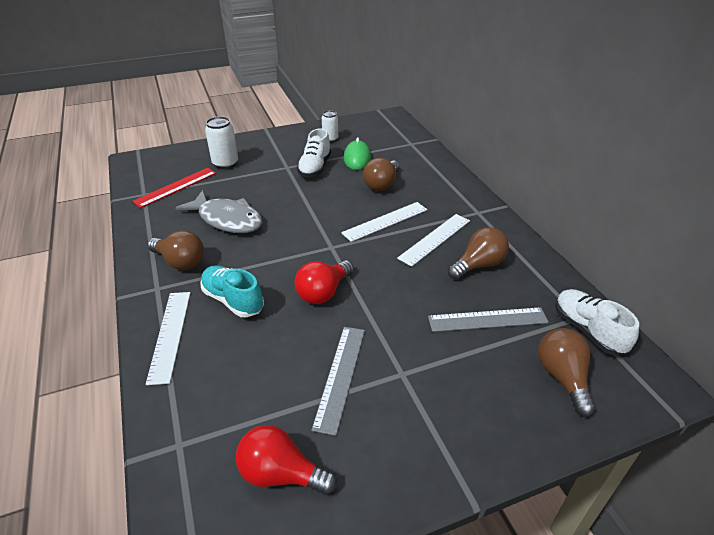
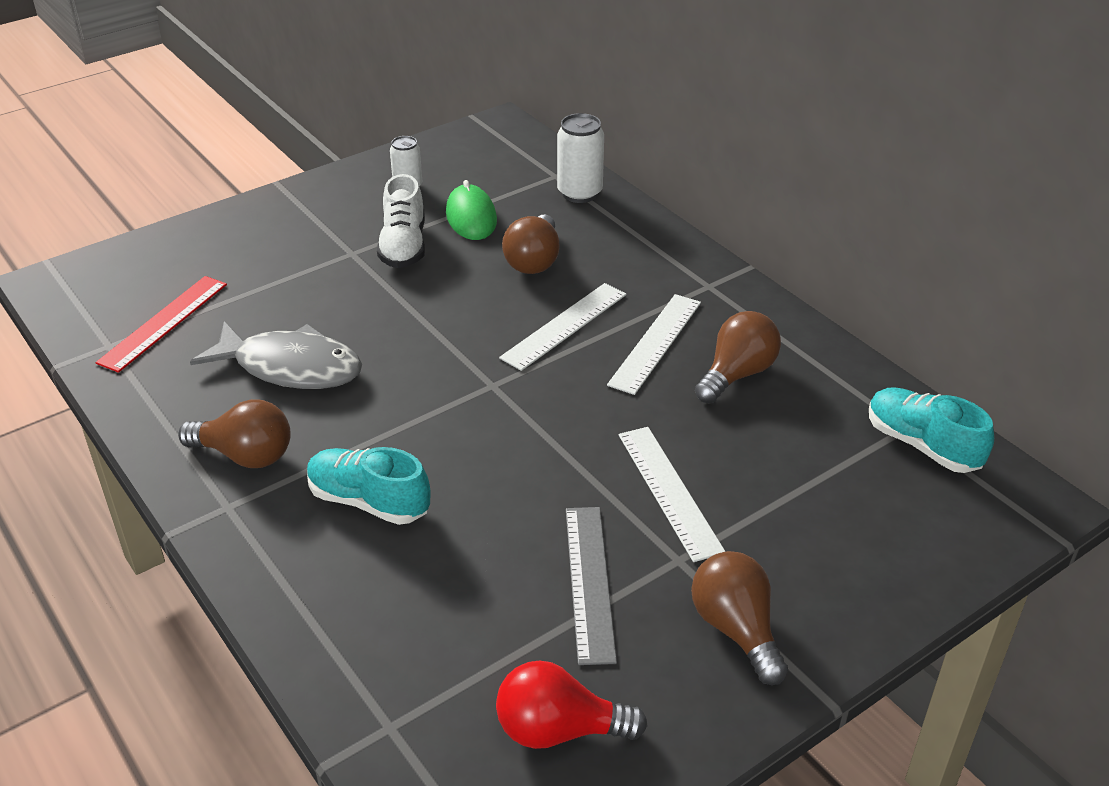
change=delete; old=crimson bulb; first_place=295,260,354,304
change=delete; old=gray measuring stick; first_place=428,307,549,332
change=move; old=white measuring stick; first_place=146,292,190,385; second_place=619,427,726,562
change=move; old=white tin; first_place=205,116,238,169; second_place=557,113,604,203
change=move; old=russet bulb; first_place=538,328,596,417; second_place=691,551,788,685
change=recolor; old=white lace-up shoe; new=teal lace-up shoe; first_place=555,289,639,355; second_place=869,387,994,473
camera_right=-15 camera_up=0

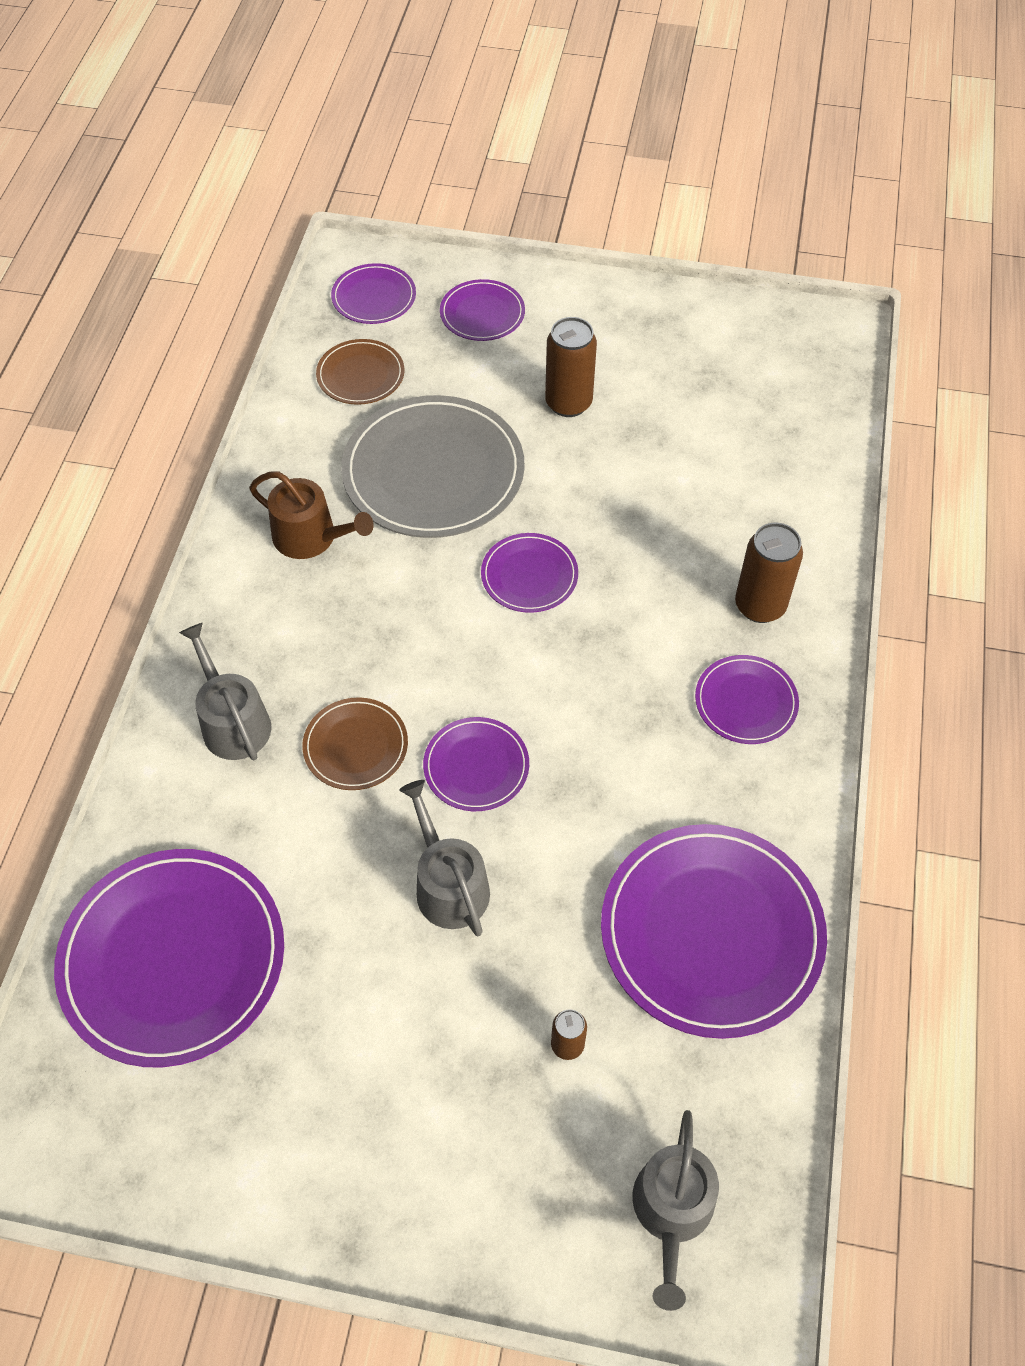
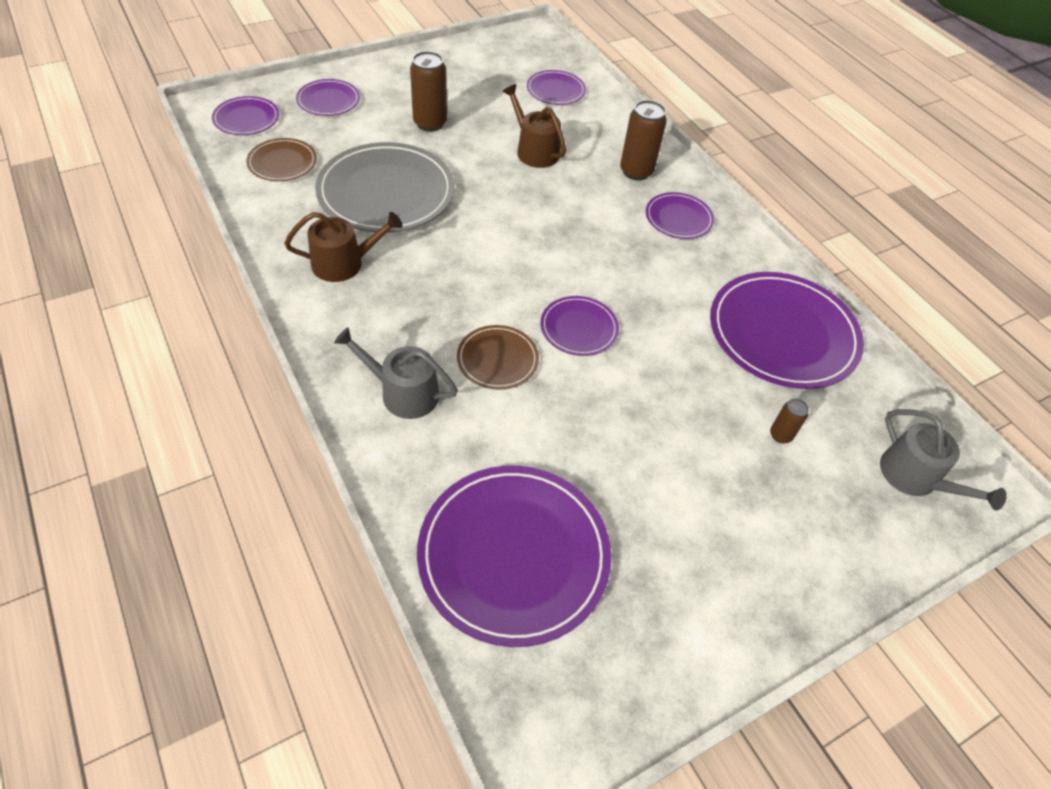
change=delete; old=gray sprinkling can; first_place=399,780,490,936
change=insert; new=russet sprinkling can; second_place=502,84,566,168
change=move; old=purple flat dish; first_place=481,533,578,613; second_place=527,70,586,105
camera_right=-45 camera_up=-5

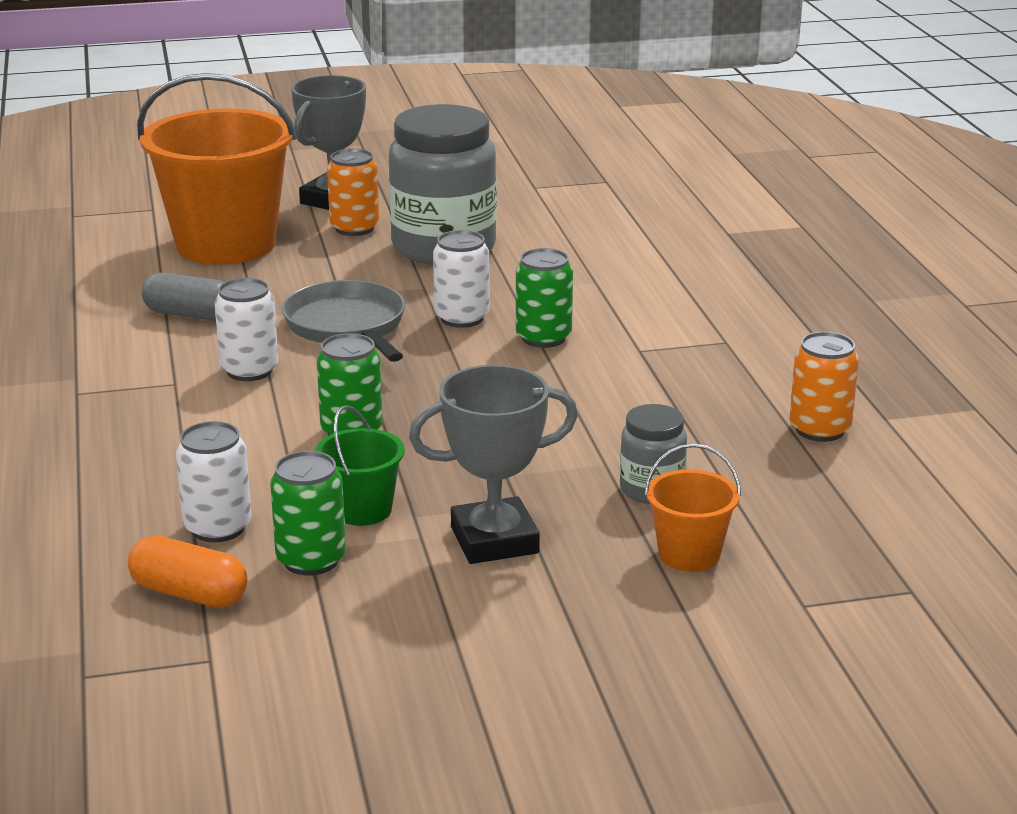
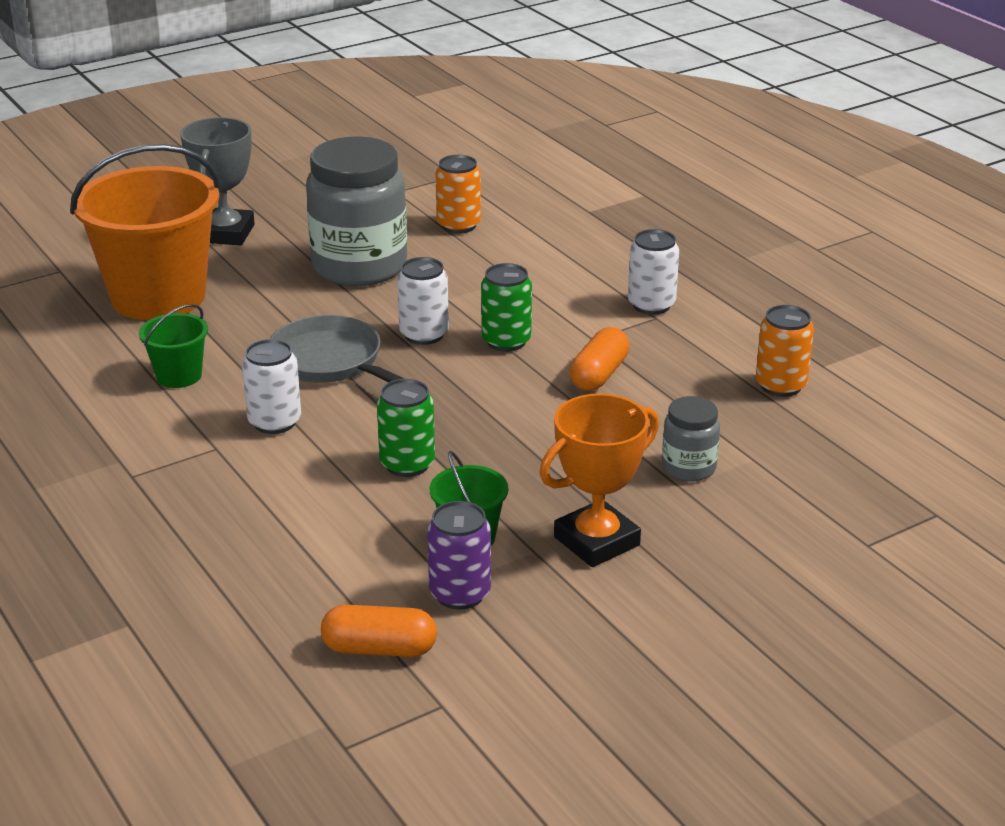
change=delete; old=orange-coloured pail; first_place=644,443,741,572
change=insert; new=orange-coloured pill; second_place=570,327,630,391
change=move; old=white tin; first_place=176,421,252,542; second_place=628,229,679,315
change=move; old=orange-coloured tin; first_place=327,148,379,236; second_place=435,155,481,234
change=replace; old=gray pill; new=emerald pail; first_place=142,273,224,321; second_place=139,304,208,388
change=recolor; old=emerald tin; new=purple tin; first_place=270,451,346,576; second_place=427,501,491,610
change=recolor; old=gray trophy; new=orange-coloured trophy; first_place=409,365,578,564; second_place=539,394,659,567
camera_right=-20 camera_up=5

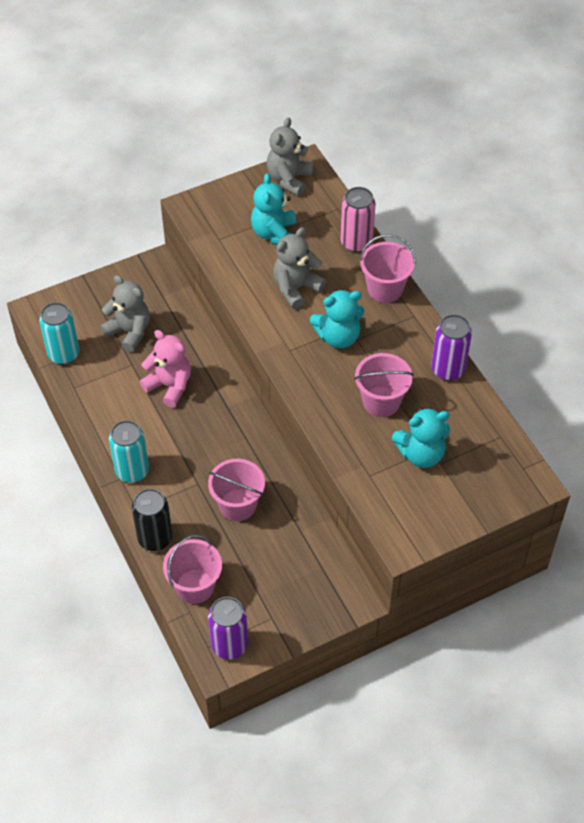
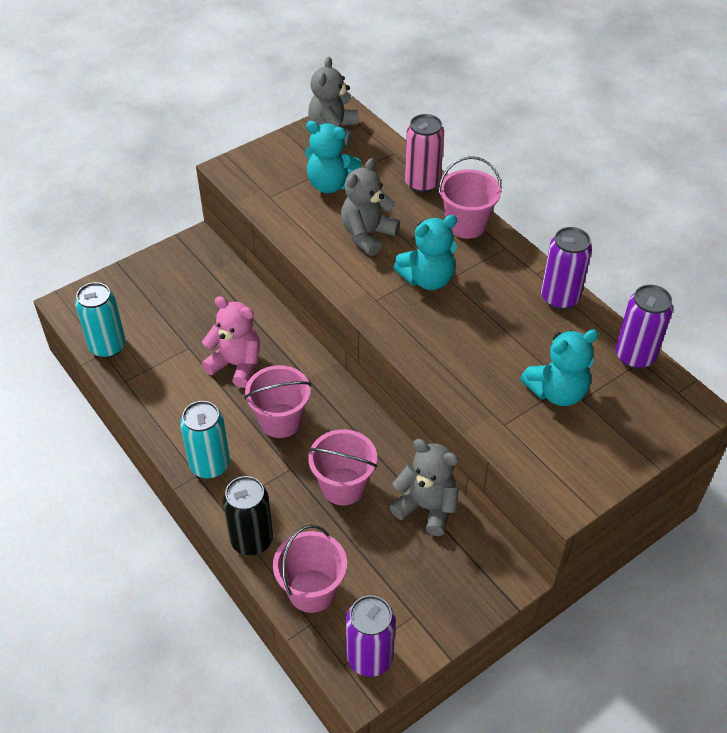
change=insert; new=purple tin; second_place=615,285,673,369
change=move; old=gray teddy bear; first_place=100,275,150,352; second_place=390,439,459,536
change=move; old=pink pail; first_place=354,353,414,417; second_place=244,365,311,438
change=rotate; old=teal teddy bear; first_place=251,173,296,245; second_place=305,121,362,193; degrees=-60
camera_right=-10 camera_up=-5

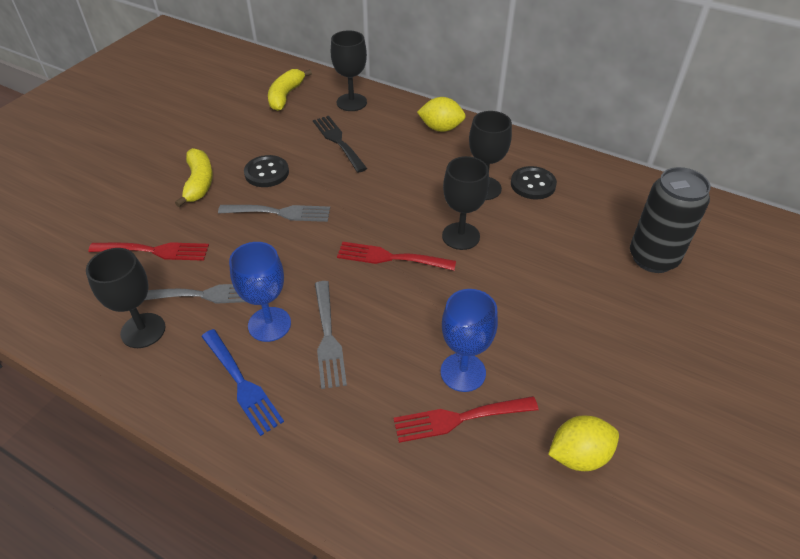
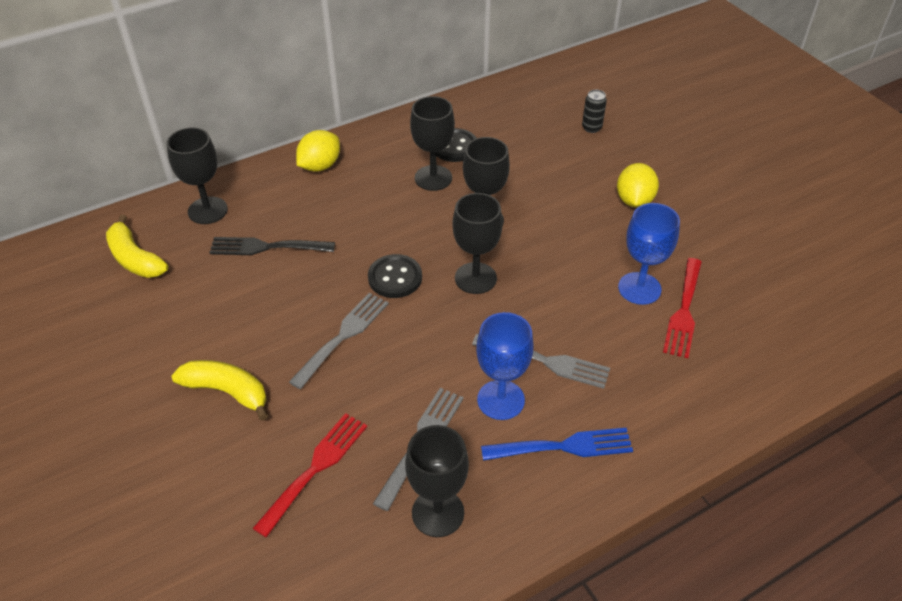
change=move; old=ebony button; first_place=244,155,289,187; second_place=368,254,422,298
change=move; old=yellow citrus fruit; first_place=548,416,619,471; second_place=617,163,659,208
change=replace; old=crimson table fork; new=ebony goblet; first_place=337,242,456,271; second_place=453,193,503,294
change=resize; old=ebony tin; first_place=630,167,711,273; second_place=582,90,607,133; factor=0.44
camera_right=-60 camera_up=0

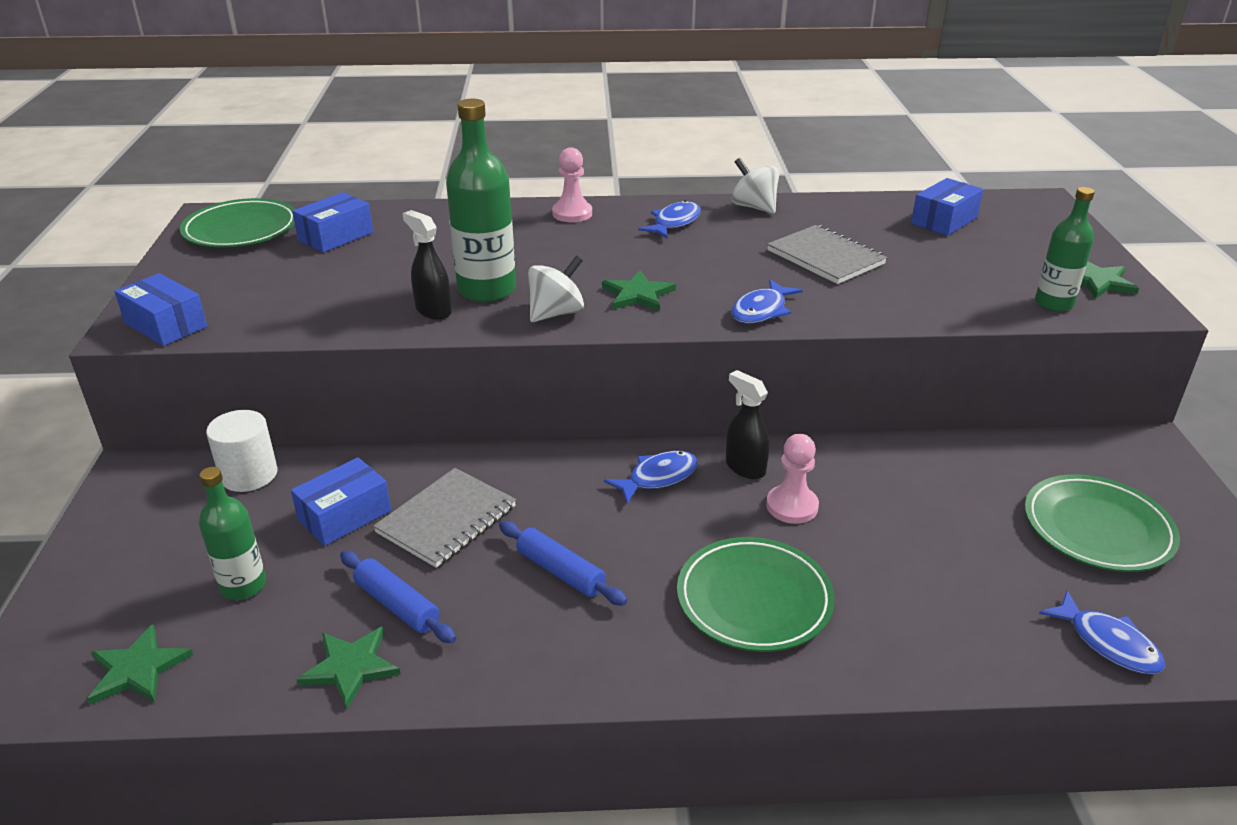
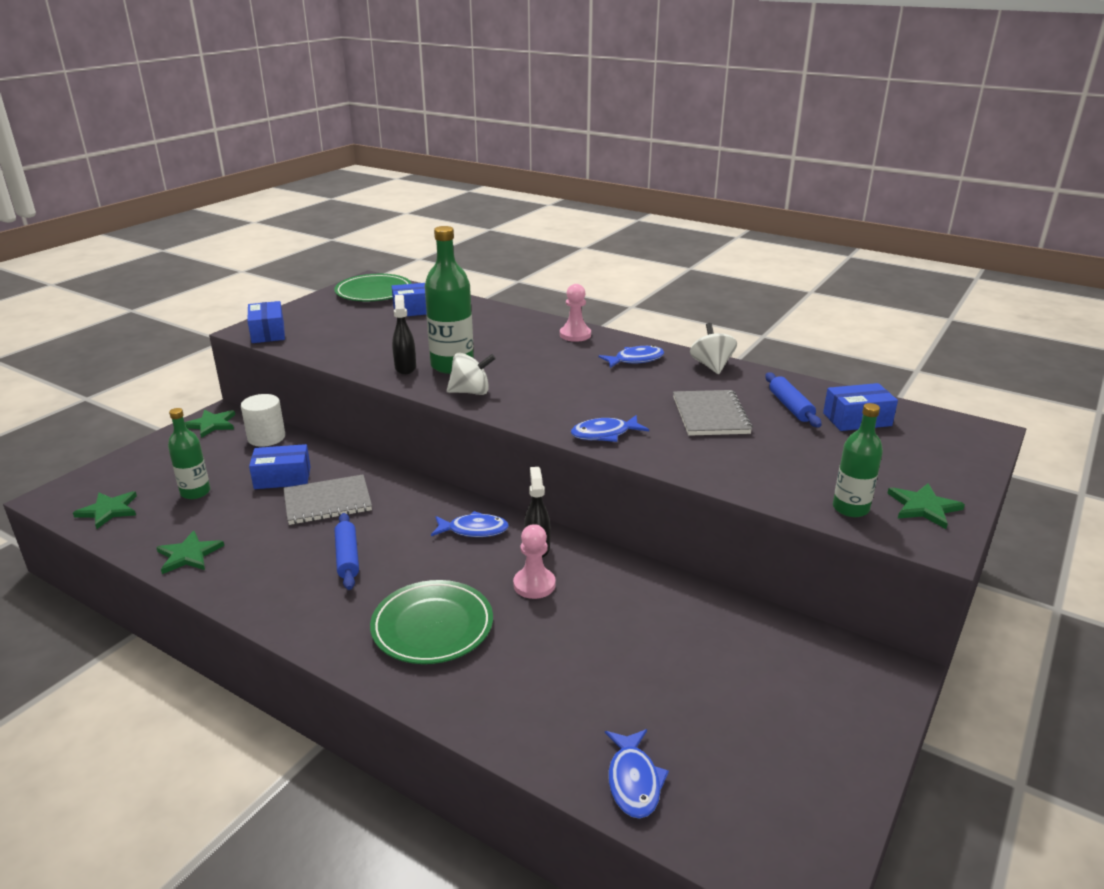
change=delete; old=emerald flat dish; first_place=1025,474,1180,572
change=move; old=royal blue pastry roller; first_place=340,551,456,643; second_place=765,372,822,427
change=move; old=emerald five-pointed star; first_place=602,270,676,311; second_place=185,410,235,438
camera_right=35 camera_up=-5

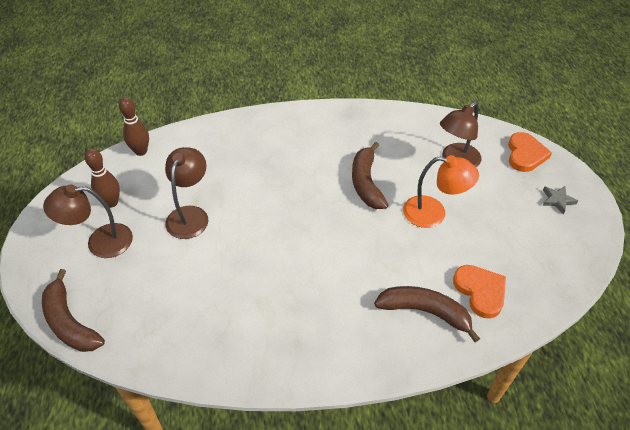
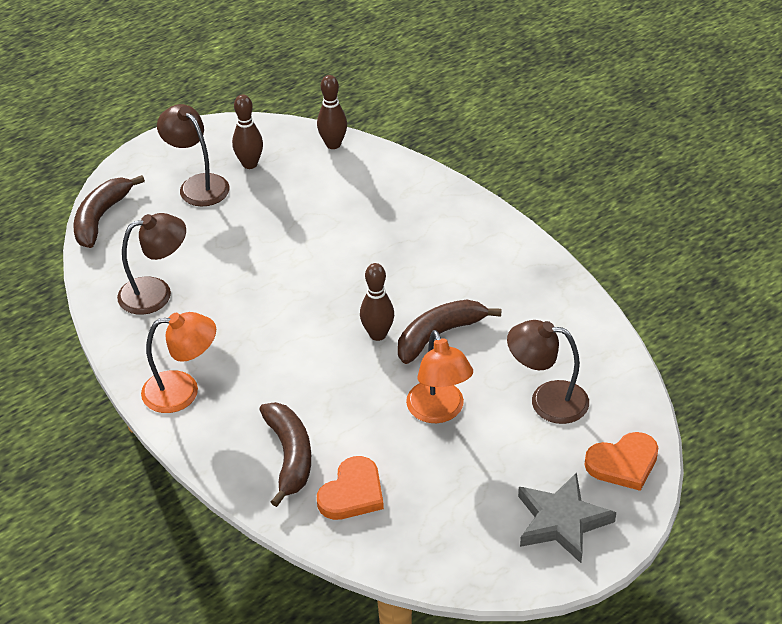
change=insert; new=orange-coloured desk lamp; second_place=141,312,216,413
change=insert; new=russet bowling pin; second_place=360,263,394,341
change=move; old=russet desk lamp; first_place=165,147,208,239; second_place=117,213,186,315
change=resize; old=gray five-pointed star; first_place=542,186,578,215; second_place=518,472,616,563; factor=1.95
camera_right=60 camera_up=-5

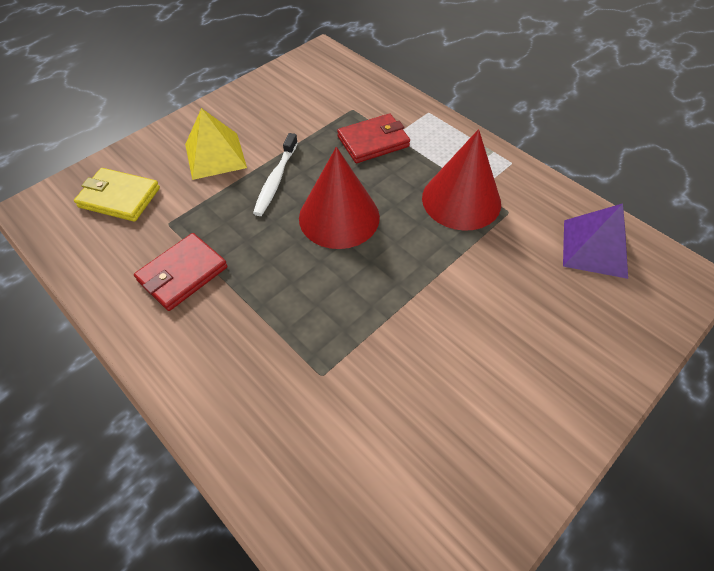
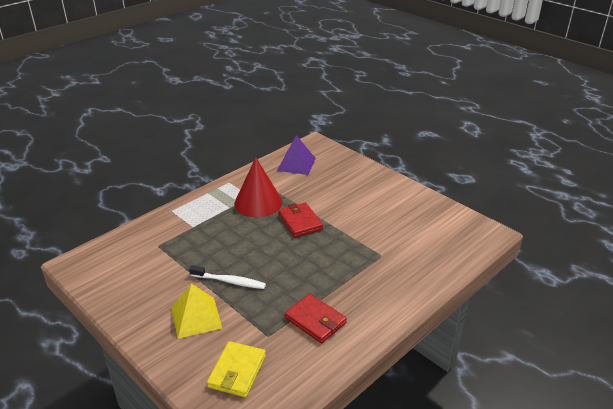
change=delete; old=crimson cone shape; first_place=299,147,380,249
change=move; old=crimson billfold; first_place=337,114,410,163; second_place=278,202,323,237
camera_right=-90 camera_up=-20

